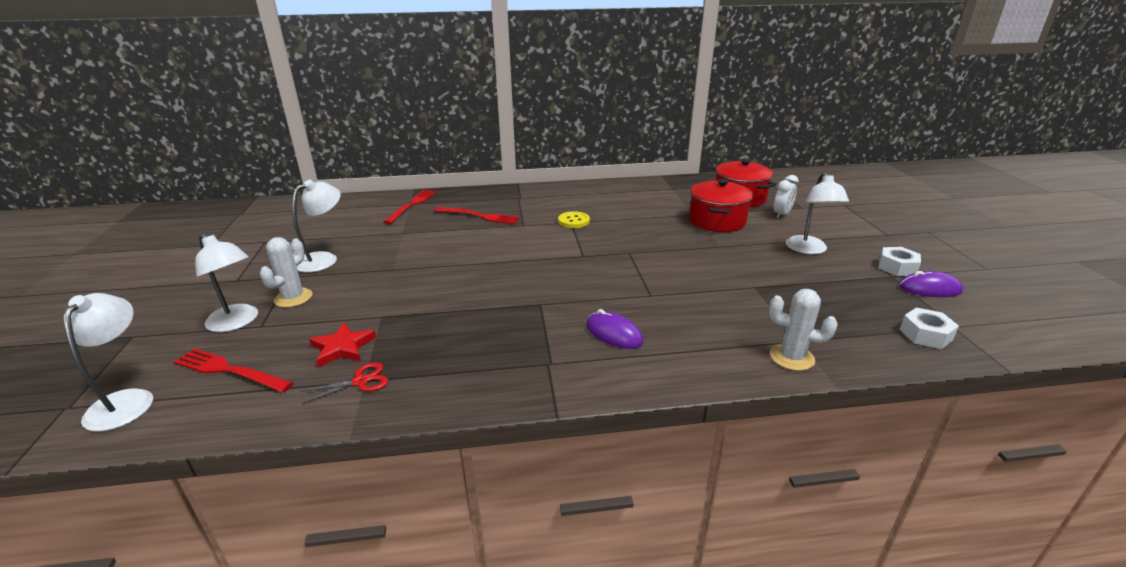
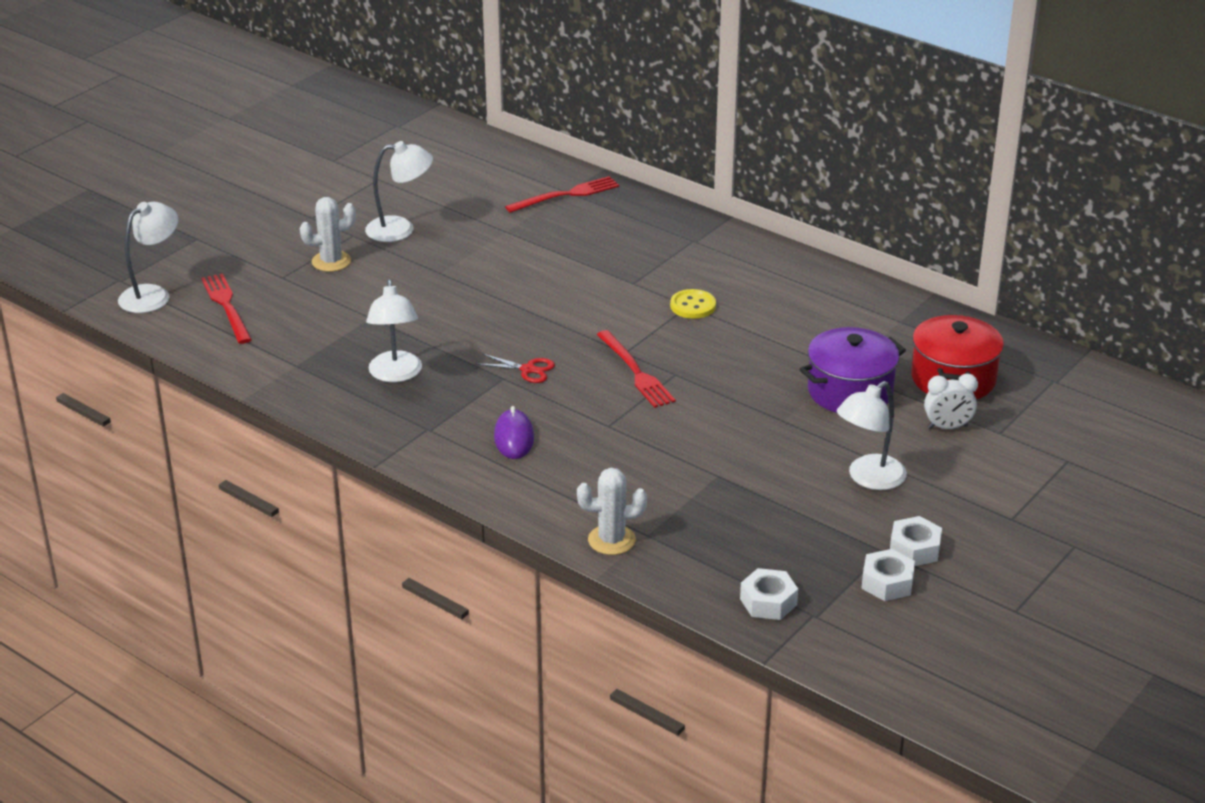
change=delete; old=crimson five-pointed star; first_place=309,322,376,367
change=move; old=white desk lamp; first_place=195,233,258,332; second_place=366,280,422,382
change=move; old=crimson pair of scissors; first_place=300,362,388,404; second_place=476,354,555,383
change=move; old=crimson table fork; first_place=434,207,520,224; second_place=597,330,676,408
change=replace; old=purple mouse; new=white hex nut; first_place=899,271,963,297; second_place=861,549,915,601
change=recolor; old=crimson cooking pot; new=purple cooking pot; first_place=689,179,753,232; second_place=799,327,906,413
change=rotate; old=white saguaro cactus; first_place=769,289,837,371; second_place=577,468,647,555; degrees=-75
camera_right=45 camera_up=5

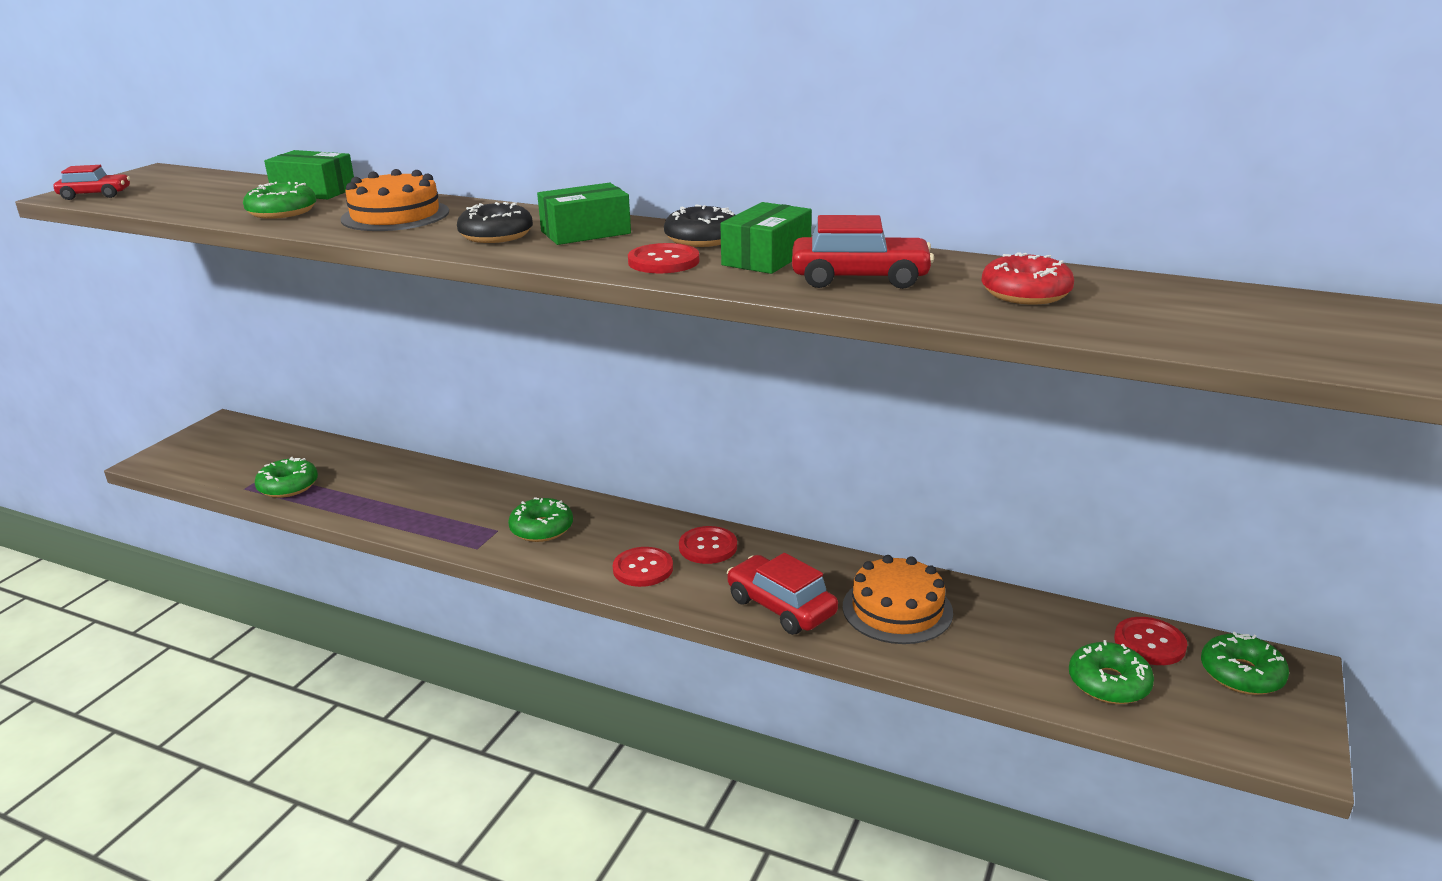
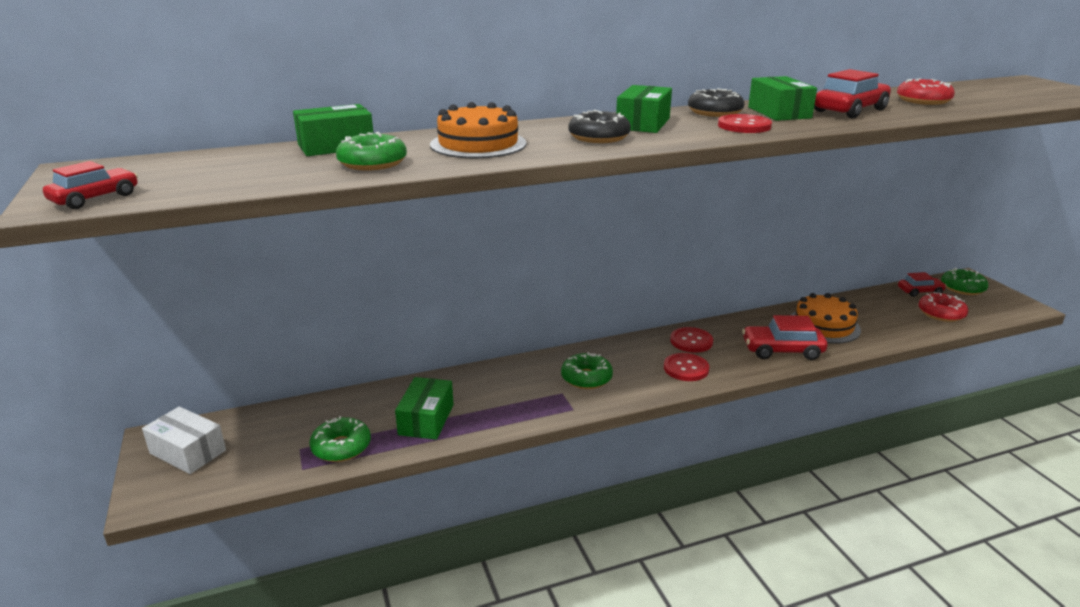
change=insert; new=white package; second_place=142,407,226,474
change=insert; new=emerald package; second_place=395,377,454,440
change=replace; old=crimson button; new=crimson toy car; first_place=1114,617,1187,665; second_place=898,272,947,297
change=recolor; old=emerald glazed donut; new=crimson glazed donut; first_place=1069,640,1154,704; second_place=918,292,968,322
camera_right=-45 camera_up=0

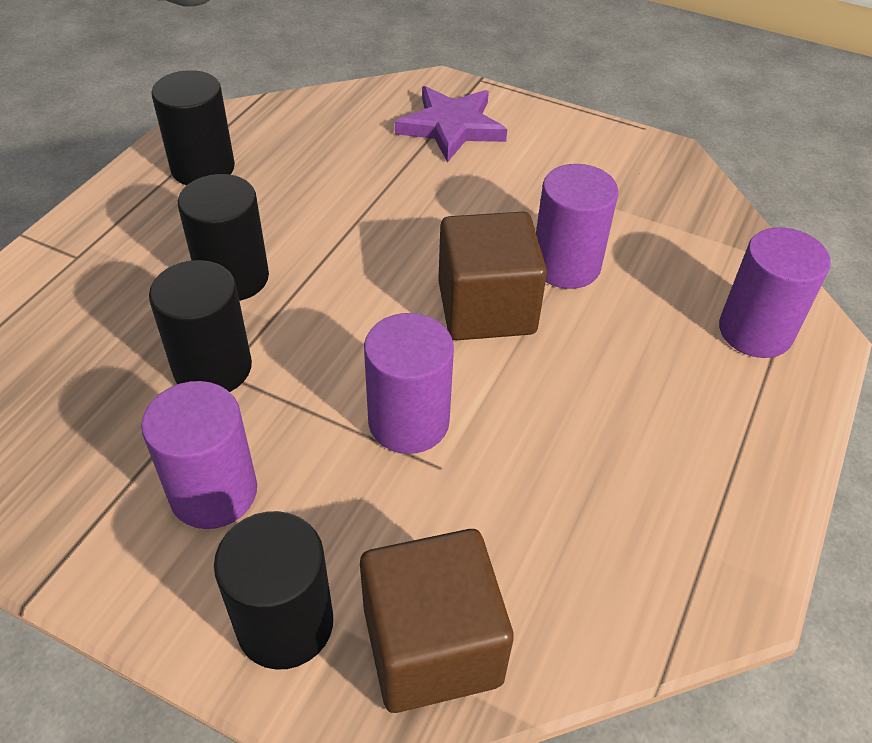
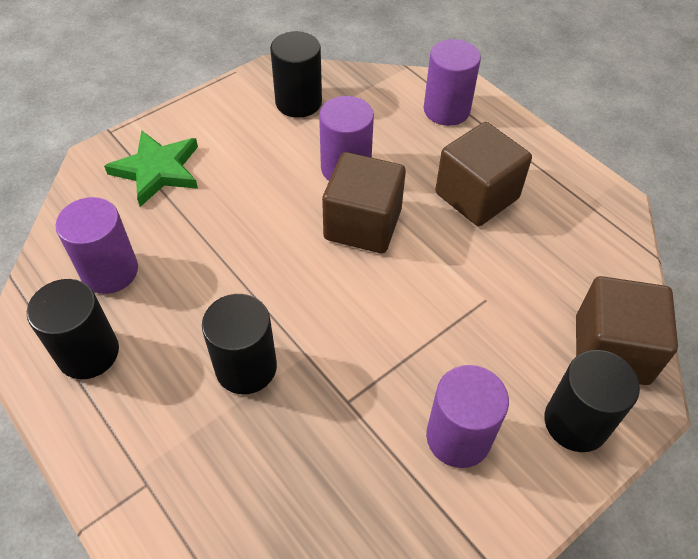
change=insert; new=russet cube; second_place=435,122,532,226
change=move; old=ebony cylinder shape; first_place=149,260,252,392; second_place=270,31,322,118
change=move; old=purple cylinder shape; first_place=364,313,454,454; second_place=56,197,138,294
change=recolor; old=purple five-pointed star; new=emerald five-pointed star; first_place=395,86,507,163; second_place=104,130,198,207
camera_right=-65 camera_up=5

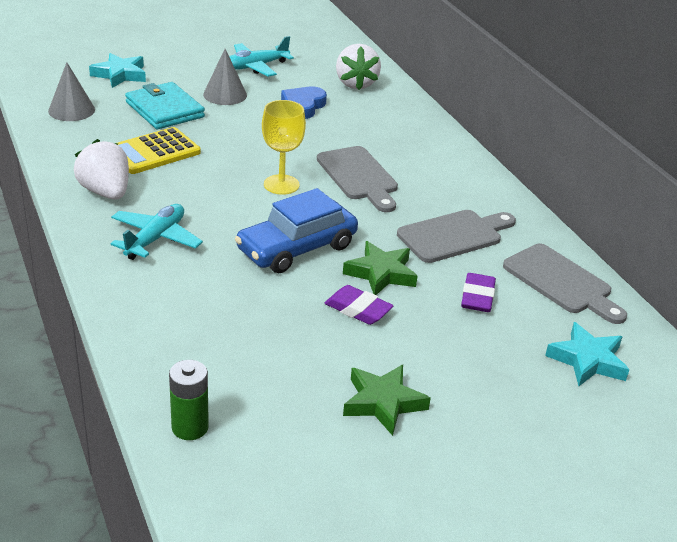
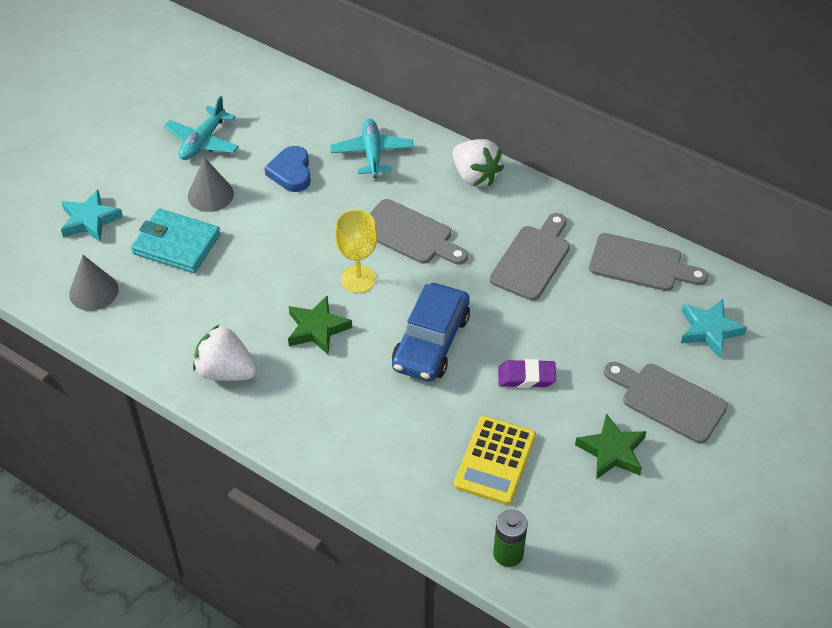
change=delete; old=purple eraser; first_place=461,273,496,312
change=insert; new=gray bread board; second_place=604,362,728,443
change=move; old=teal plane; first_place=111,204,203,260; second_place=330,119,414,178
change=move; old=yellow pocket calculator; first_place=118,127,201,174; second_place=454,416,536,505
change=move; old=white strawberry; first_place=336,44,381,90; second_place=453,139,504,187
change=move; old=emerald five-pointed star; first_place=343,241,417,295; second_place=288,296,352,354
camera_right=-30 camera_up=15

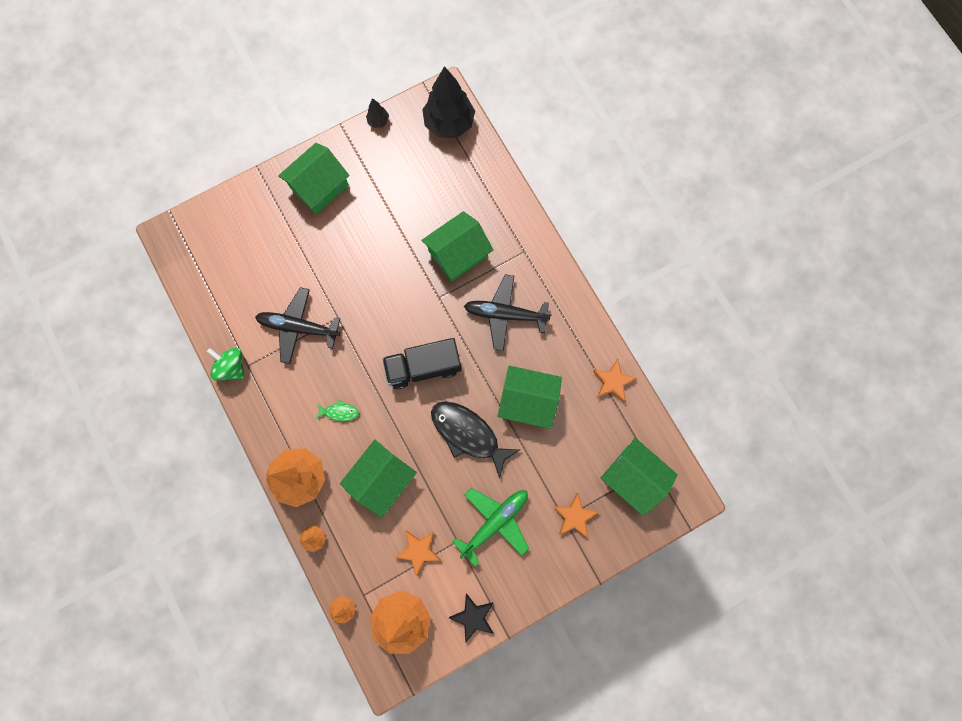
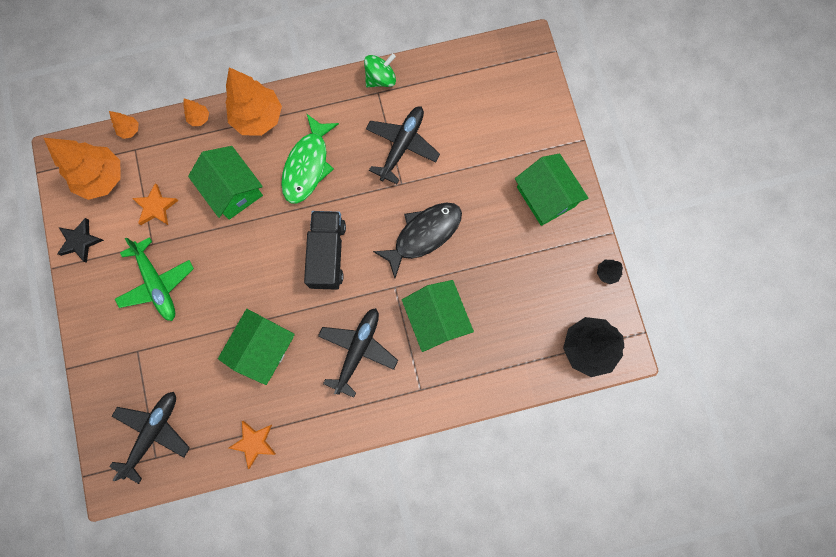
change=delete; old=orange-coloured five-pointed star; first_place=553,493,599,538
change=move; old=ebony fish; first_place=431,401,519,478; second_place=373,202,462,278
change=replace; old=emerald cottage; new=ebony plane; first_place=601,438,678,516; second_place=109,392,190,484
change=resize; old=emerald fish; first_place=316,400,359,421; second_place=281,113,339,203; factor=2.23
camera_right=105 camera_up=0

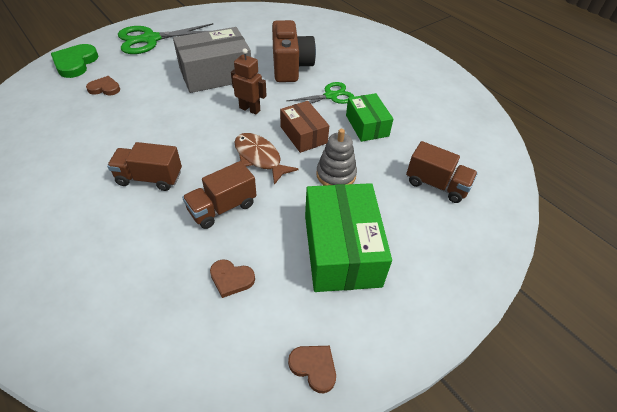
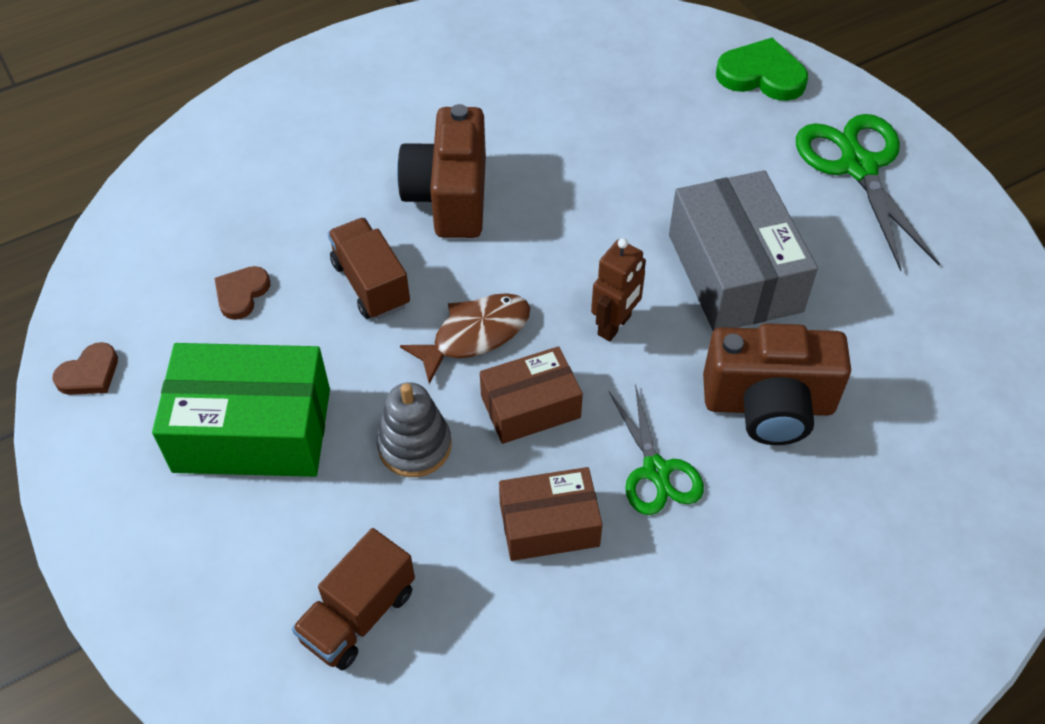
change=delete; old=russet heart shape; first_place=86,76,120,95
change=replace; old=russet truck; new=russet photo camera; first_place=107,142,182,191; second_place=397,104,486,238
change=recolor; old=emerald package; new=russet package; first_place=346,93,393,142; second_place=499,467,603,561
camera_right=100 camera_up=5

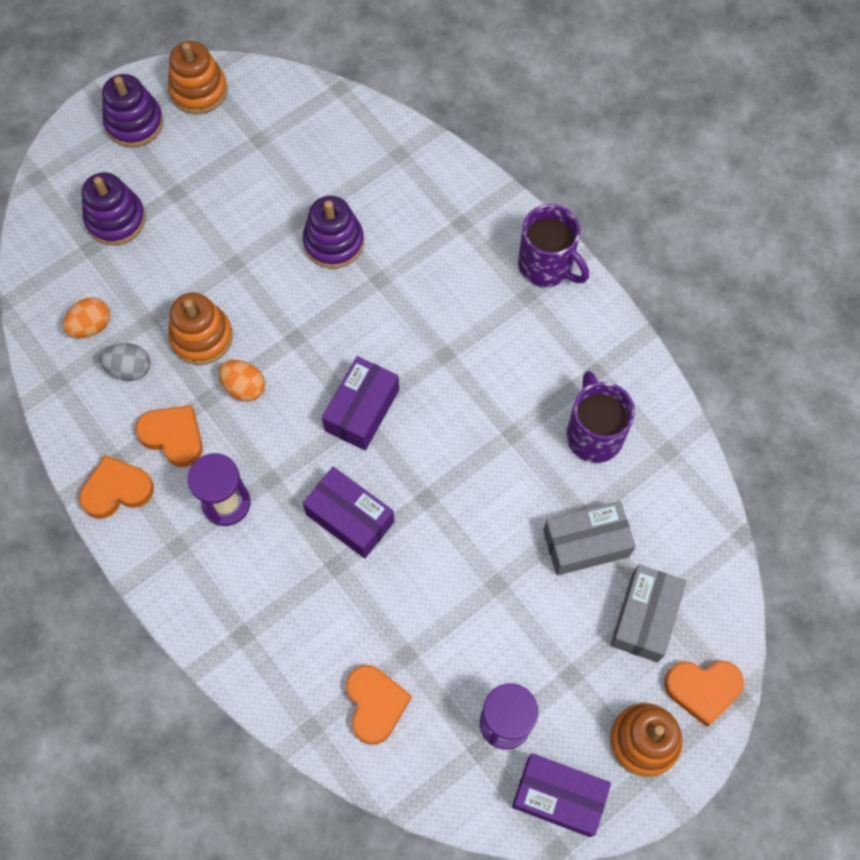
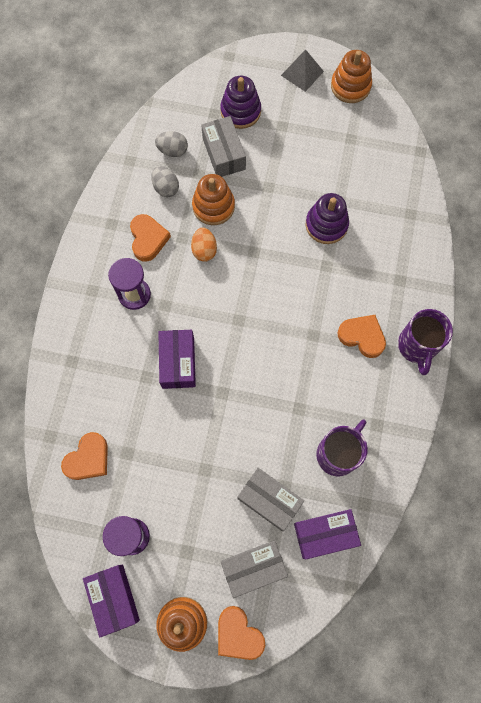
change=insert; new=gray package; second_place=201,116,246,177
change=move; old=orange-coloured heart shape; first_place=79,455,154,519; second_place=337,315,386,358
change=move; old=purple package; first_place=322,356,399,450; second_place=294,509,361,559
change=replace; old=purple stacking rings; new=gray pyramid shape; first_place=102,74,163,147; second_place=281,49,324,92
change=recolor; old=orange-coloured egg; new=gray egg; first_place=63,297,110,338; second_place=155,131,188,157
camera_right=50 camera_up=5

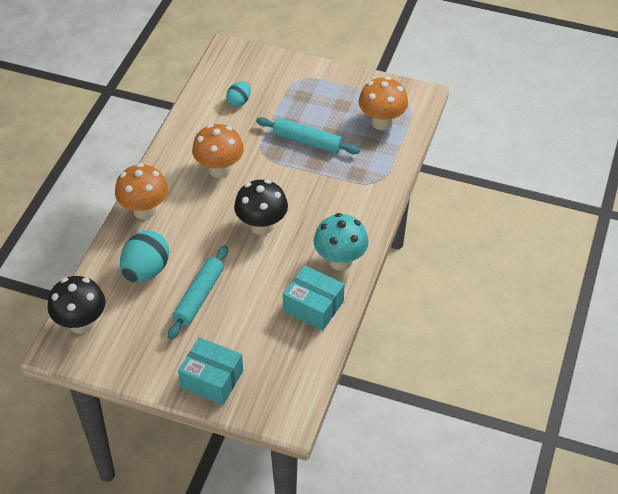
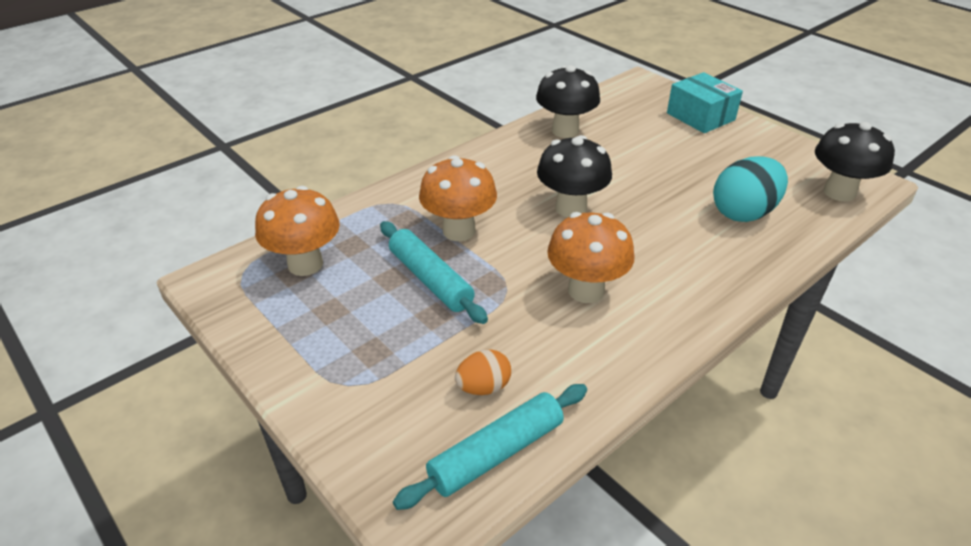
change=delete; old=teal fungus; first_place=314,213,369,270
change=move; old=orange-coloured fungus; first_place=115,163,168,219; second_place=419,155,497,241
change=move; old=teal pastry roller; first_place=168,245,228,340; second_place=393,384,587,510
change=replace; old=teal package; new=ebony fungus; first_place=283,265,344,330; second_place=536,65,600,138
change=recolor; old=teal egg; new=orange-coloured egg; first_place=226,81,251,107; second_place=455,350,511,395
camera_right=-150 camera_up=-10

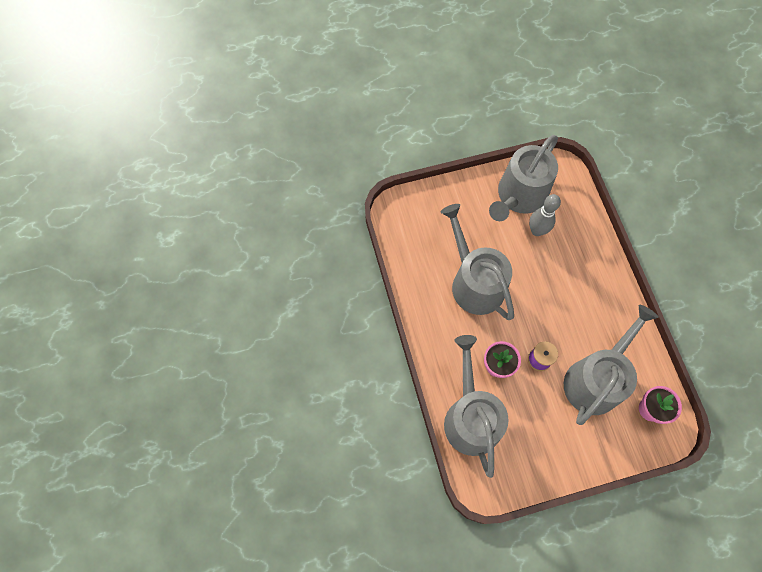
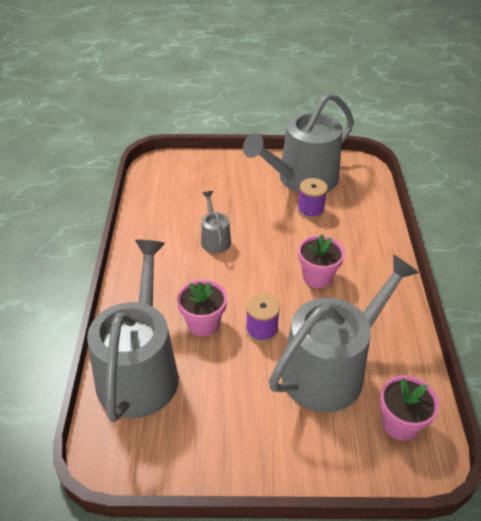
change=insert; new=pink flower pot; second_place=298,234,345,288
change=replace; old=gray bowling pin; new=purple bobbin; first_place=529,194,561,236; second_place=297,178,328,219
change=resize; old=gray sprinkling can; first_place=441,204,514,320; second_place=201,191,231,253; factor=0.45
camera_right=15 camera_up=-25

